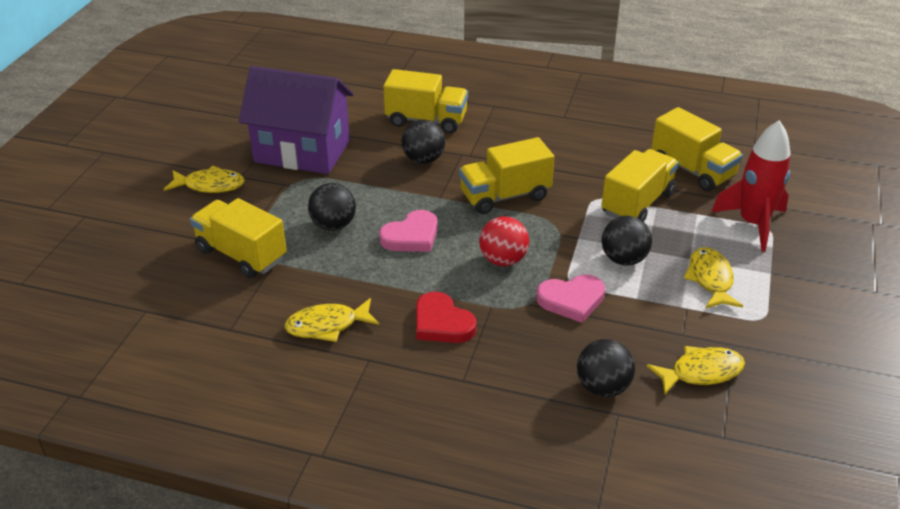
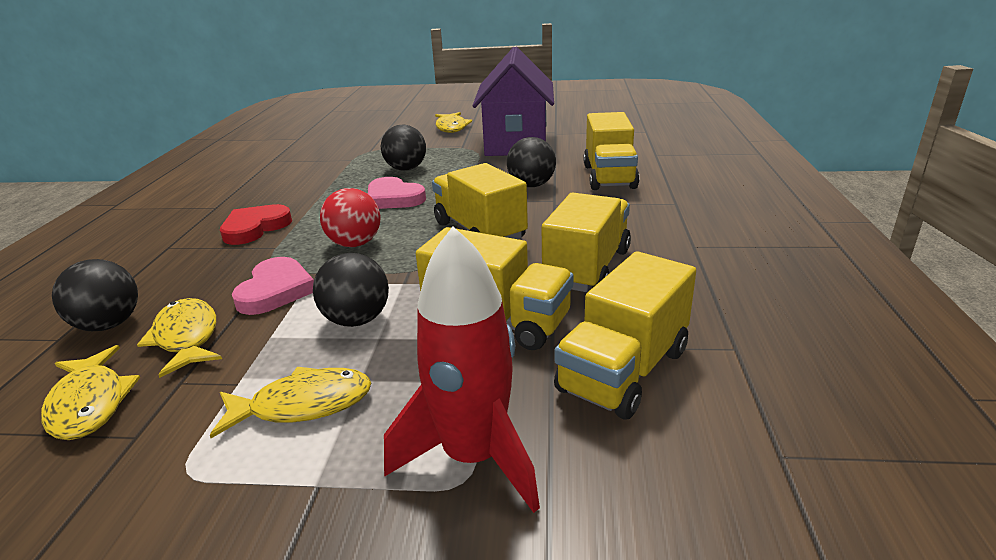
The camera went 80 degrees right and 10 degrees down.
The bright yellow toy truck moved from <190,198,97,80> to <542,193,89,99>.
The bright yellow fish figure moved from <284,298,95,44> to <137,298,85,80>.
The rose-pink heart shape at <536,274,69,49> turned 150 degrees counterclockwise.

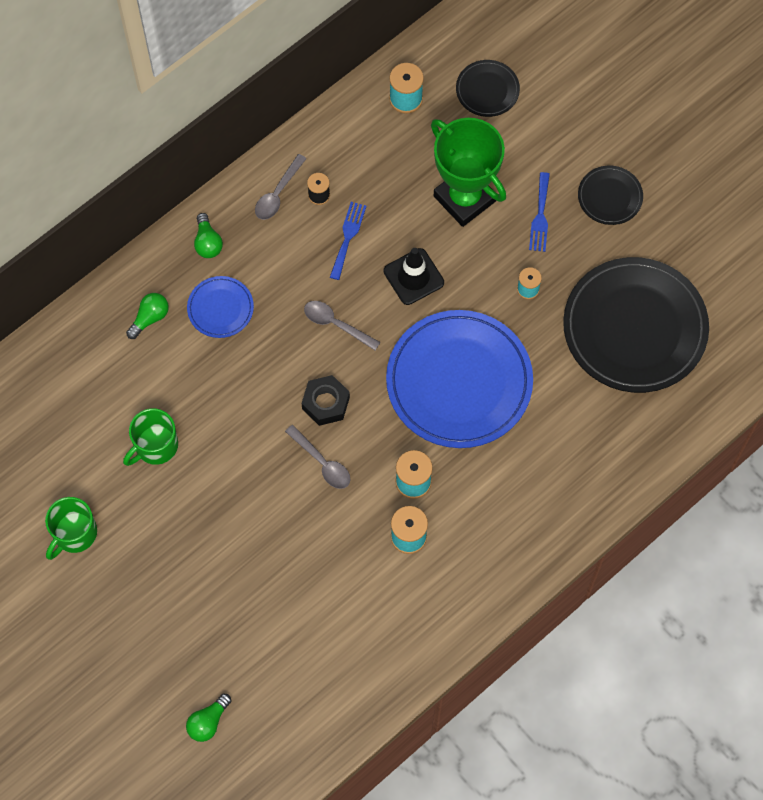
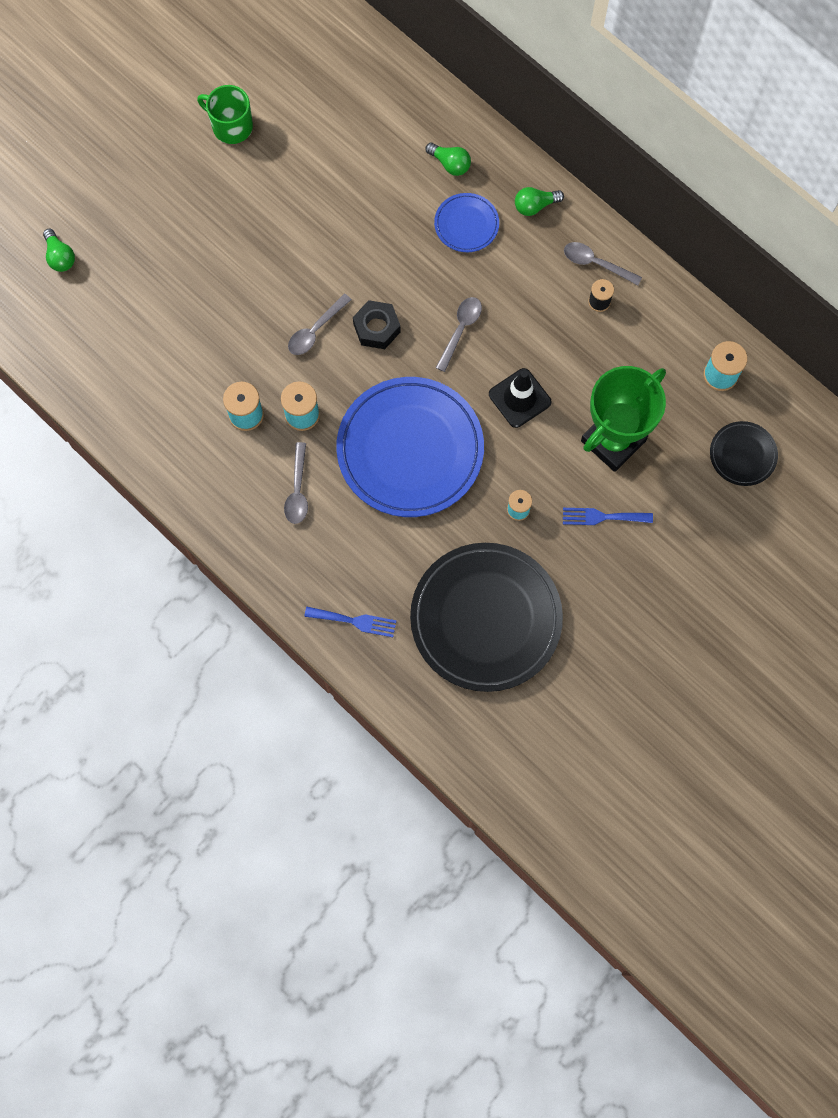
The camera went 85 degrees right and 5 degrees up.
The emerald coffee mug at <123,408,55,58> disappeared.
The emerald bulb at <186,694,45,48> turned 150 degrees counterclockwise.
The blue dinner fork moved from <330,202,37,78> to <304,607,92,30>.
The black flat dish at <578,166,65,59> disappeared.
The ash-grey teaspoon at <284,442,24,82> appeared.

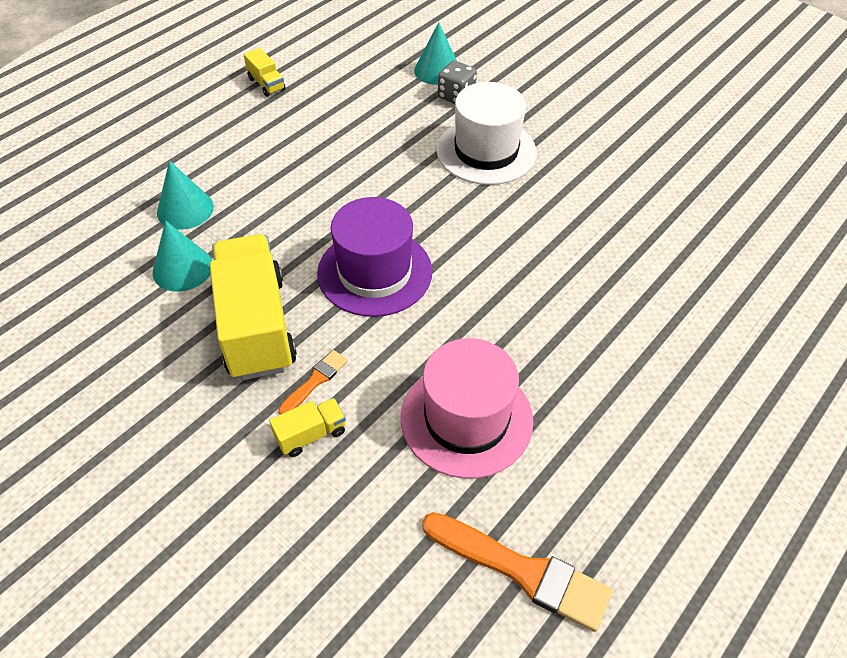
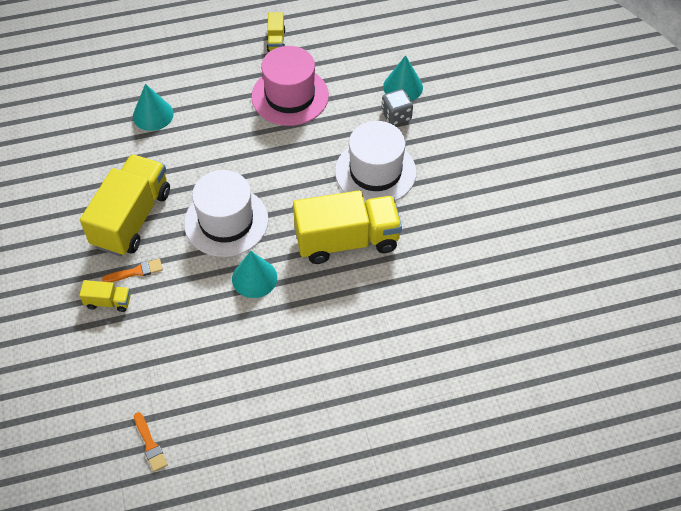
The camera went 35 degrees right and 5 degrees up.
The teal cone shape moved from <153,221,59,71> to <232,251,45,47>.
The purple hat at <317,197,115,120> became the white hat at <184,170,84,87>.
The rose-pink hat moved from <401,338,133,141> to <251,46,78,80>.
The orange-coloured paintbrush at <422,512,190,120> changed to 0.52 times the size.
The bright yellow toy truck at <293,190,109,74> appeared.

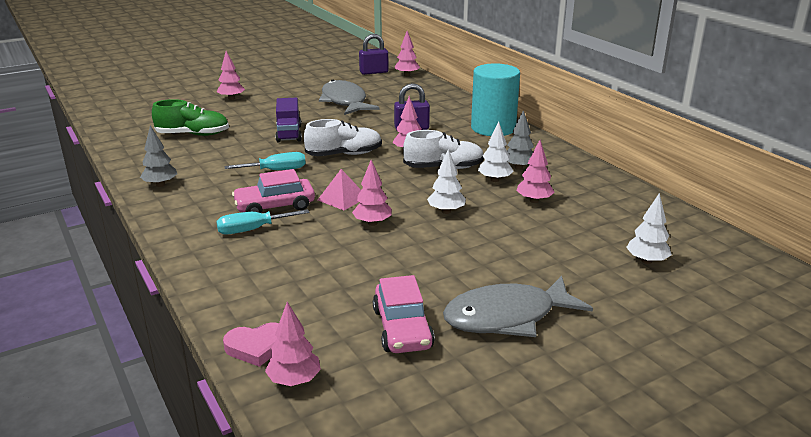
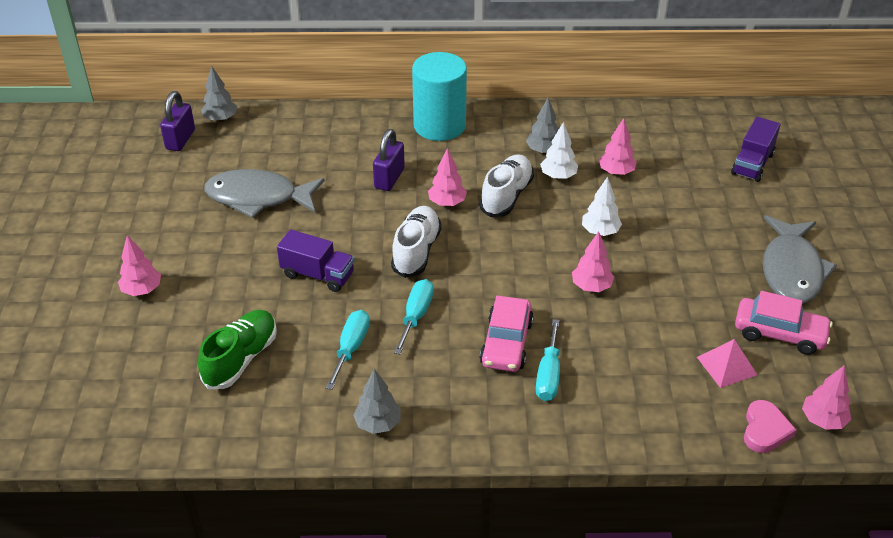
The camera went 60 degrees left and 15 degrees up.
The rose-pink pyramid moved from <318,169,43,41> to <697,339,60,49>.
The rose-pink fir tree at <395,31,25,45> became the ash-grey fir tree at <201,66,36,56>.
The white fir tree at <626,193,46,71> was replaced by the purple toy truck at <731,117,49,65>.
The teal flat screwdriver at <325,310,45,80> appeared.

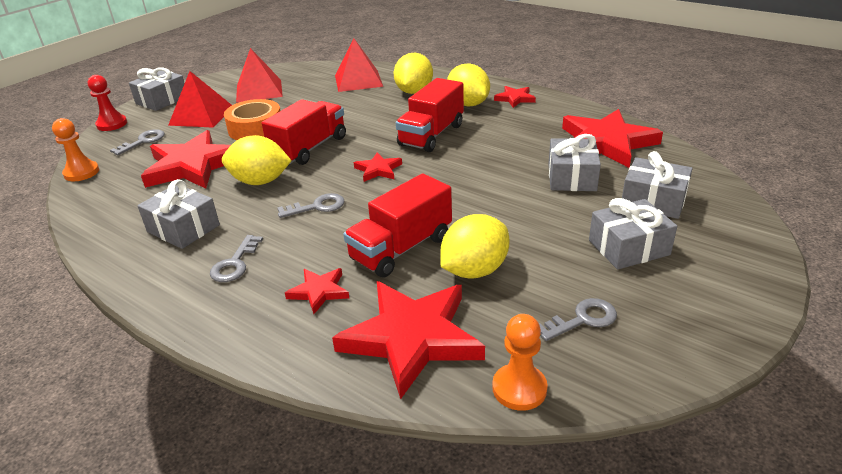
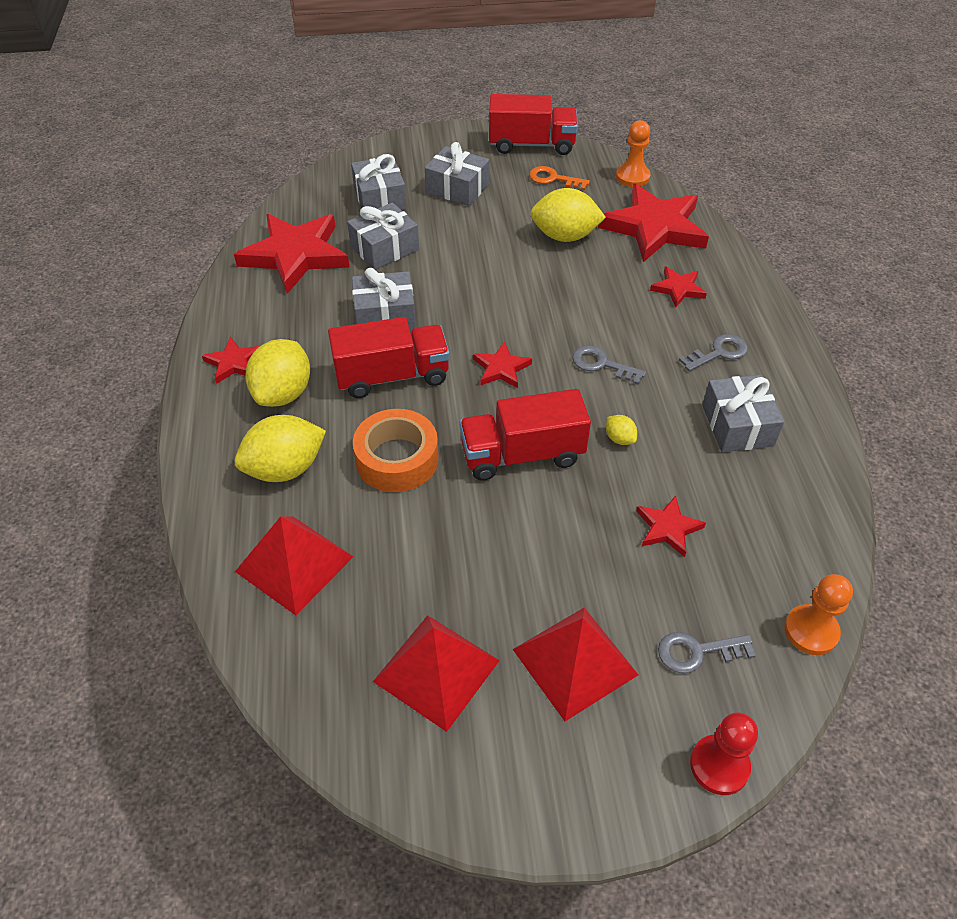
The camera went 135 degrees left and 15 degrees up.
The ash-grey present moved from <129,67,56,44> to <352,268,64,61>.
The scarlet five-pointed star at <141,130,90,59> changed to 0.47 times the size.
The bright yellow toy lemon at <222,135,70,50> changed to 0.45 times the size.
The orange-coloured tape moved from <224,99,56,41> to <353,409,86,83>.
The scarlet toy truck moved from <343,173,109,104> to <489,94,89,61>.
The ash-grey key at <539,298,78,43> became the orange-coloured key at <529,166,61,24>.

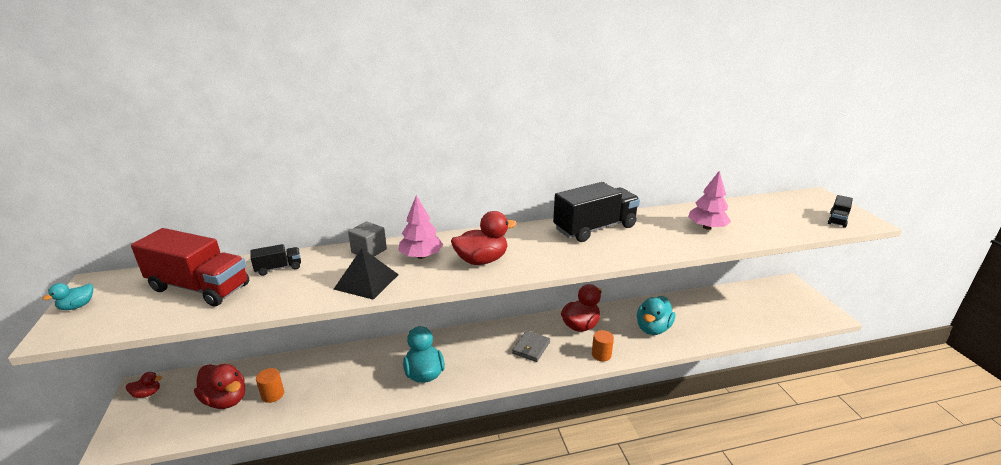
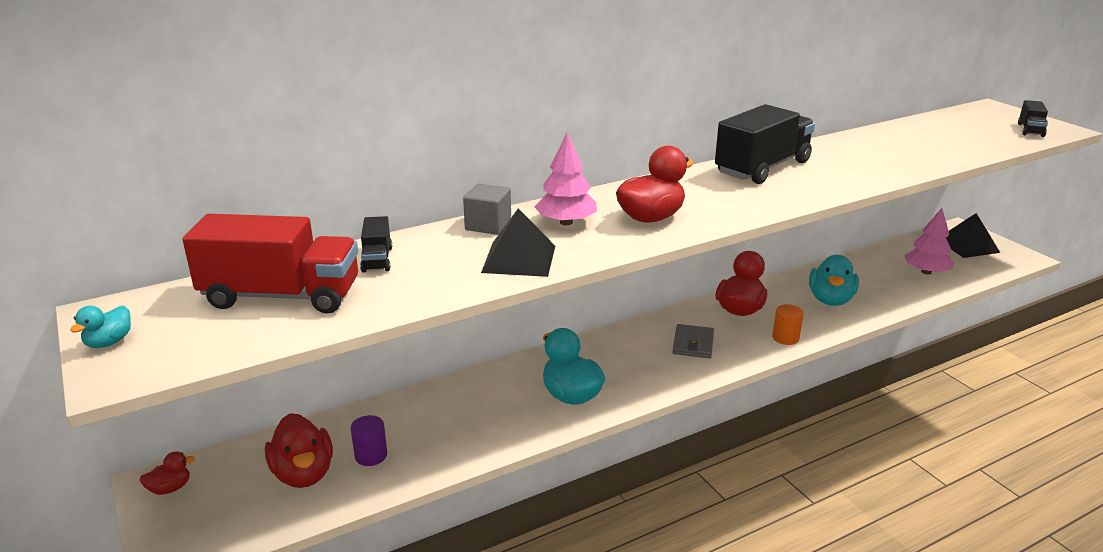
The camera went 15 degrees left and 0 degrees up.
The scarlet rubber duck at <194,364,51,45> turned 45 degrees clockwise.
The black toy truck at <250,244,51,32> turned 120 degrees clockwise.
The orange-coloured cylinder at <256,368,28,35> became the purple cylinder at <351,415,36,51>.
The rose-pink fir tree moved from <688,171,43,59> to <904,208,50,67>.
The black pyramid at <946,213,54,45> appeared.

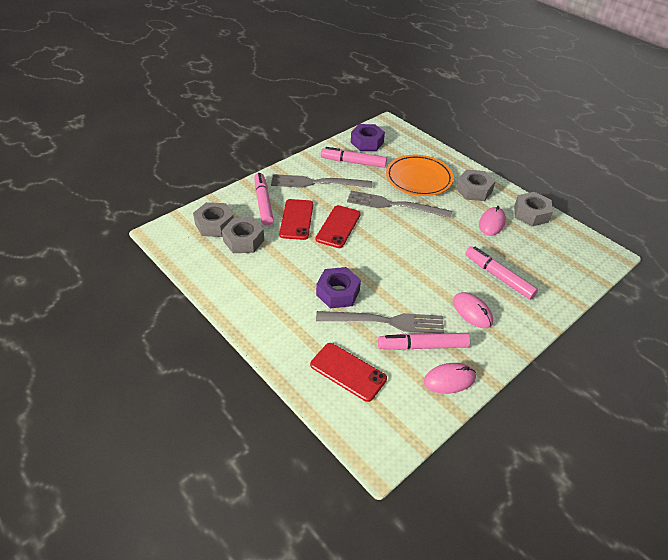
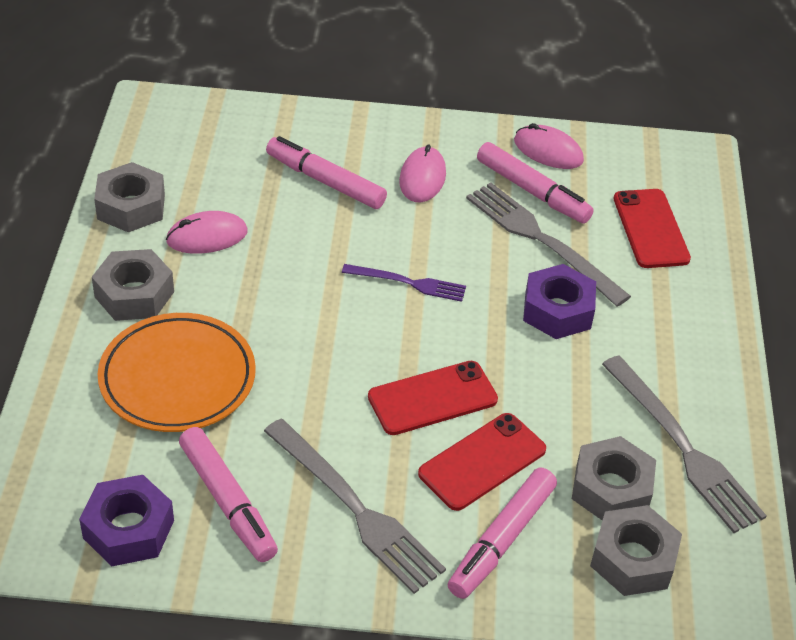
The camera went 135 degrees left and 0 degrees up.
The ash-grey dinner fork moved from <347,191,105,27> to <602,356,165,177>.
The rose-pink marker at <465,246,73,54> turned 120 degrees clockwise.
The purple dinner fork at <342,264,124,38> appeared.

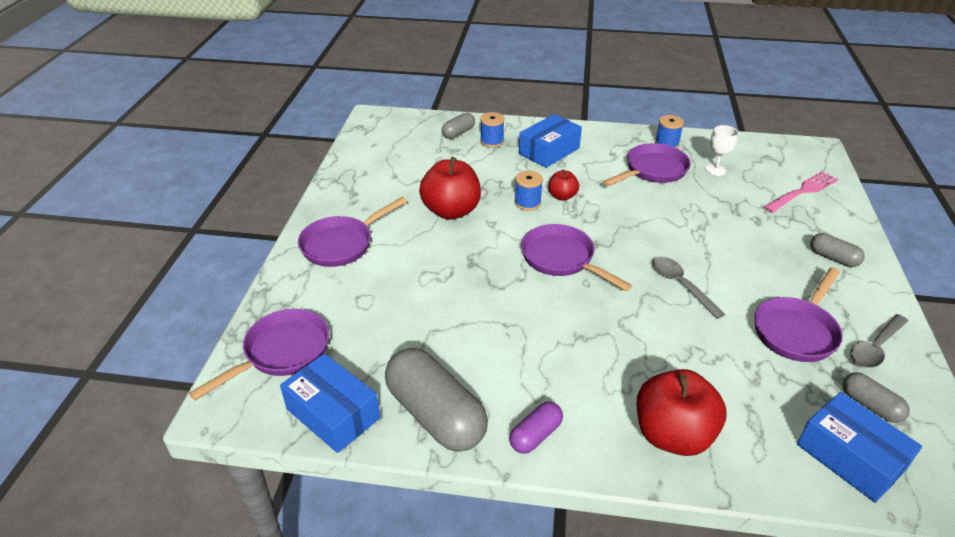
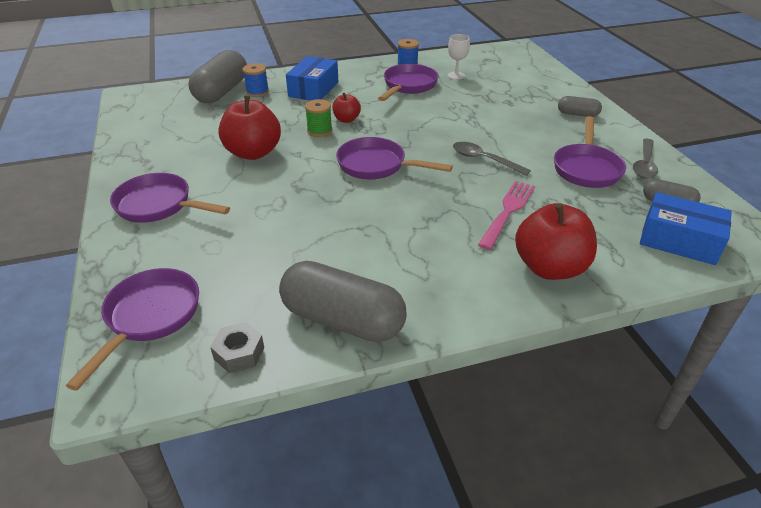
The camera went 25 degrees left and 0 degrees up.
The blue box at <280,354,100,99> was replaced by the ash-grey nut at <210,322,54,51>.
The purple skillet at <298,197,109,70> turned 90 degrees clockwise.
The ash-grey capsule at <442,113,33,26> changed to 2.00 times the size.
The purple capsule at <509,402,54,52> disappeared.
The blue reel of thread at <514,171,29,40> became the emerald reel of thread at <305,99,27,38>.
The rose-pink dinner fork moved from <764,171,74,42> to <478,181,57,69>.

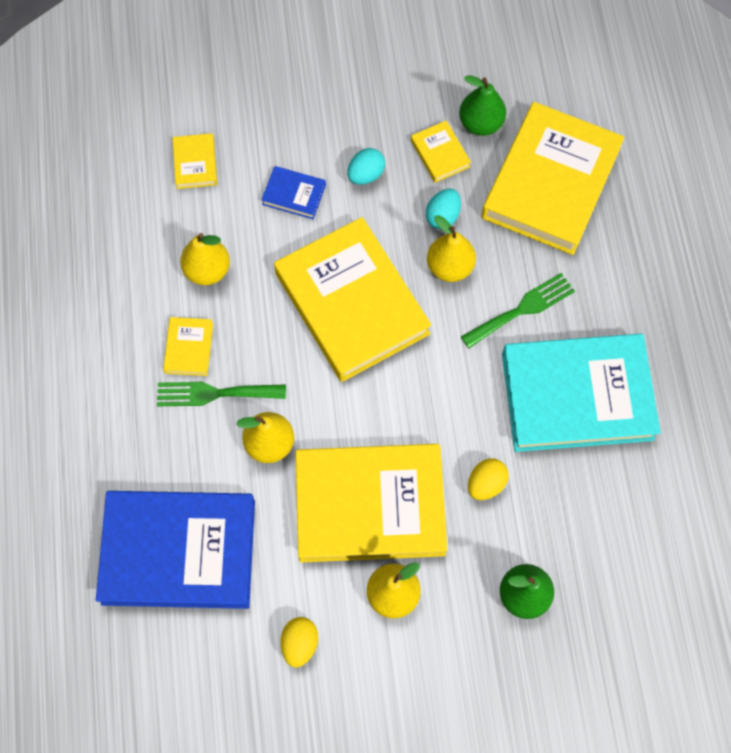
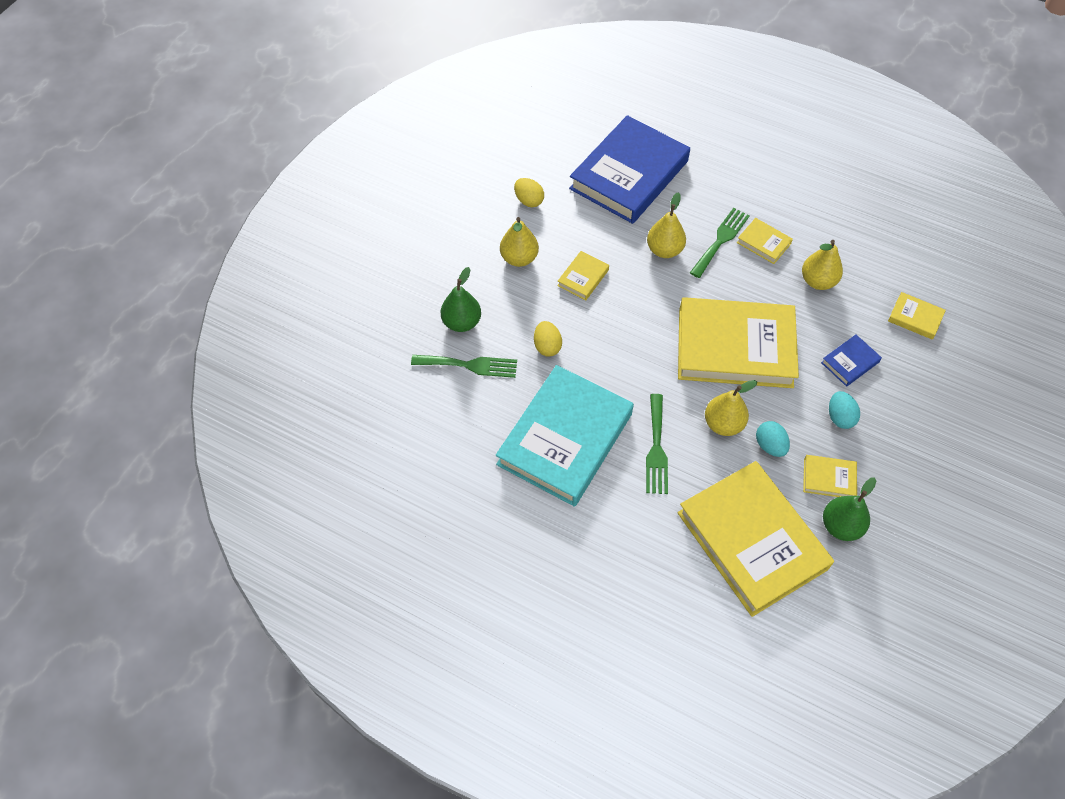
The camera went 125 degrees right and 10 degrees down.
The bright yellow hardback at <295,444,152,119> changed to 0.41 times the size.
The emerald dinner fork at <411,355,106,23> appeared.

